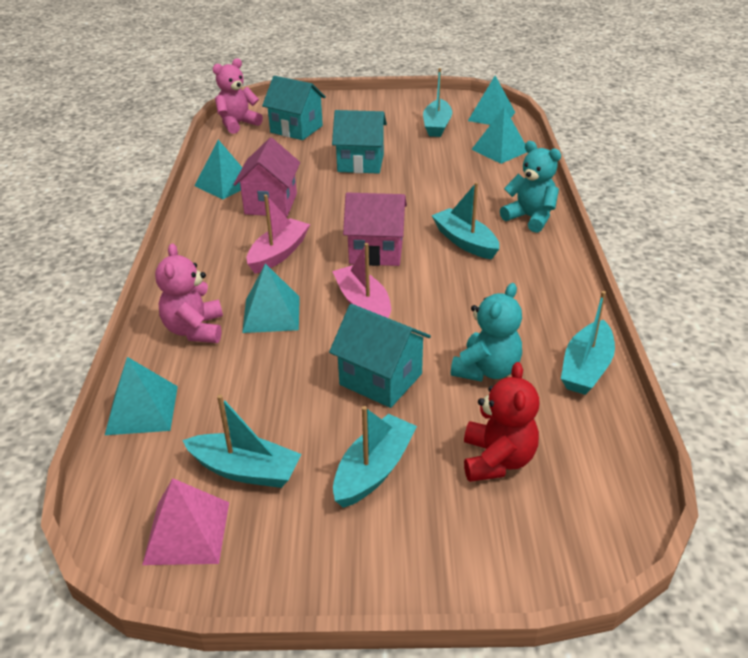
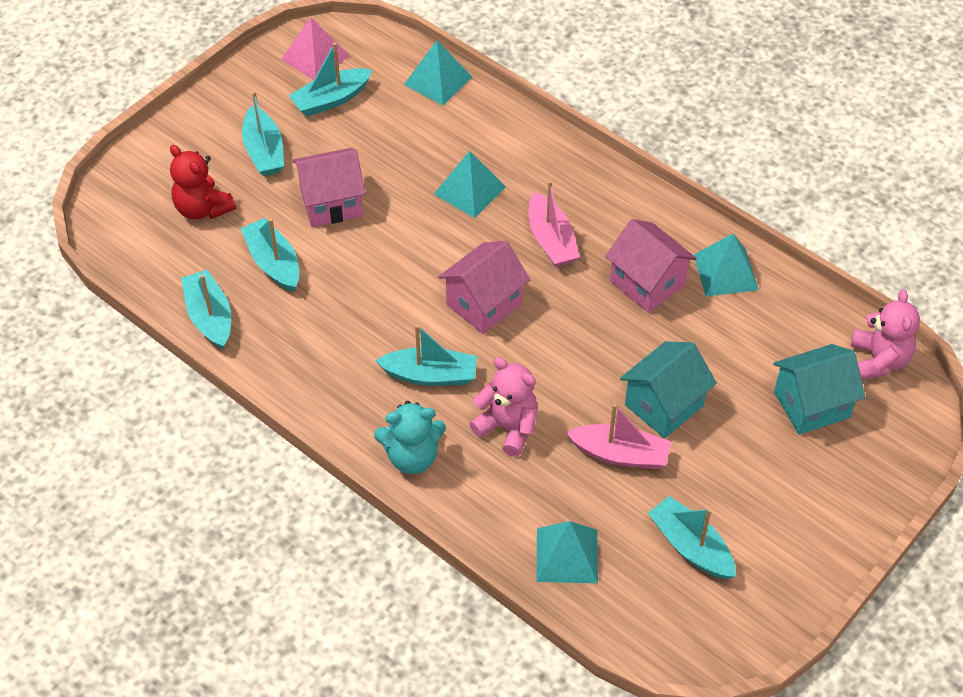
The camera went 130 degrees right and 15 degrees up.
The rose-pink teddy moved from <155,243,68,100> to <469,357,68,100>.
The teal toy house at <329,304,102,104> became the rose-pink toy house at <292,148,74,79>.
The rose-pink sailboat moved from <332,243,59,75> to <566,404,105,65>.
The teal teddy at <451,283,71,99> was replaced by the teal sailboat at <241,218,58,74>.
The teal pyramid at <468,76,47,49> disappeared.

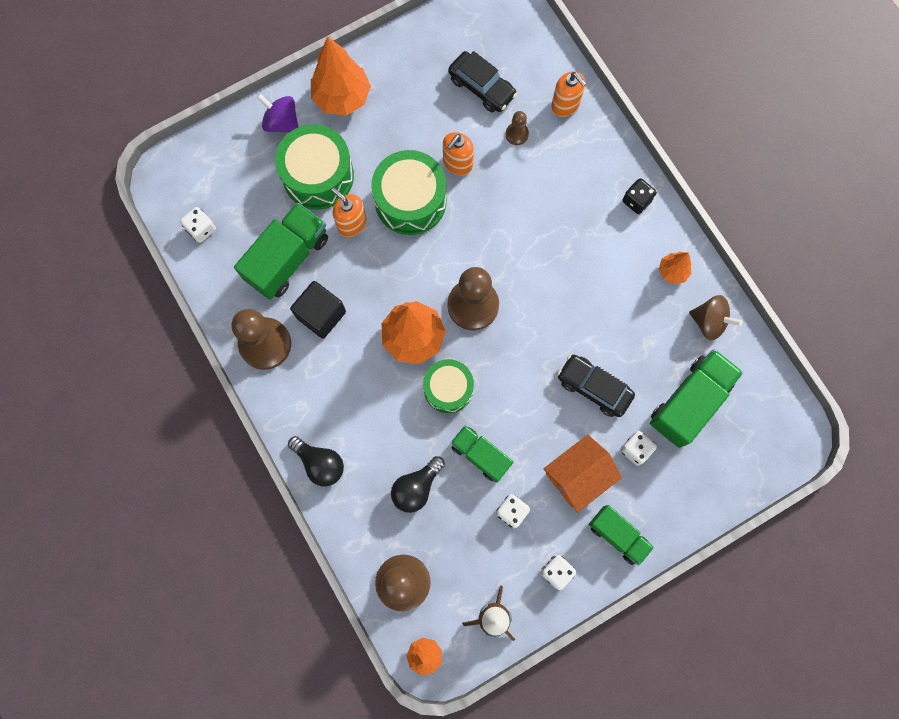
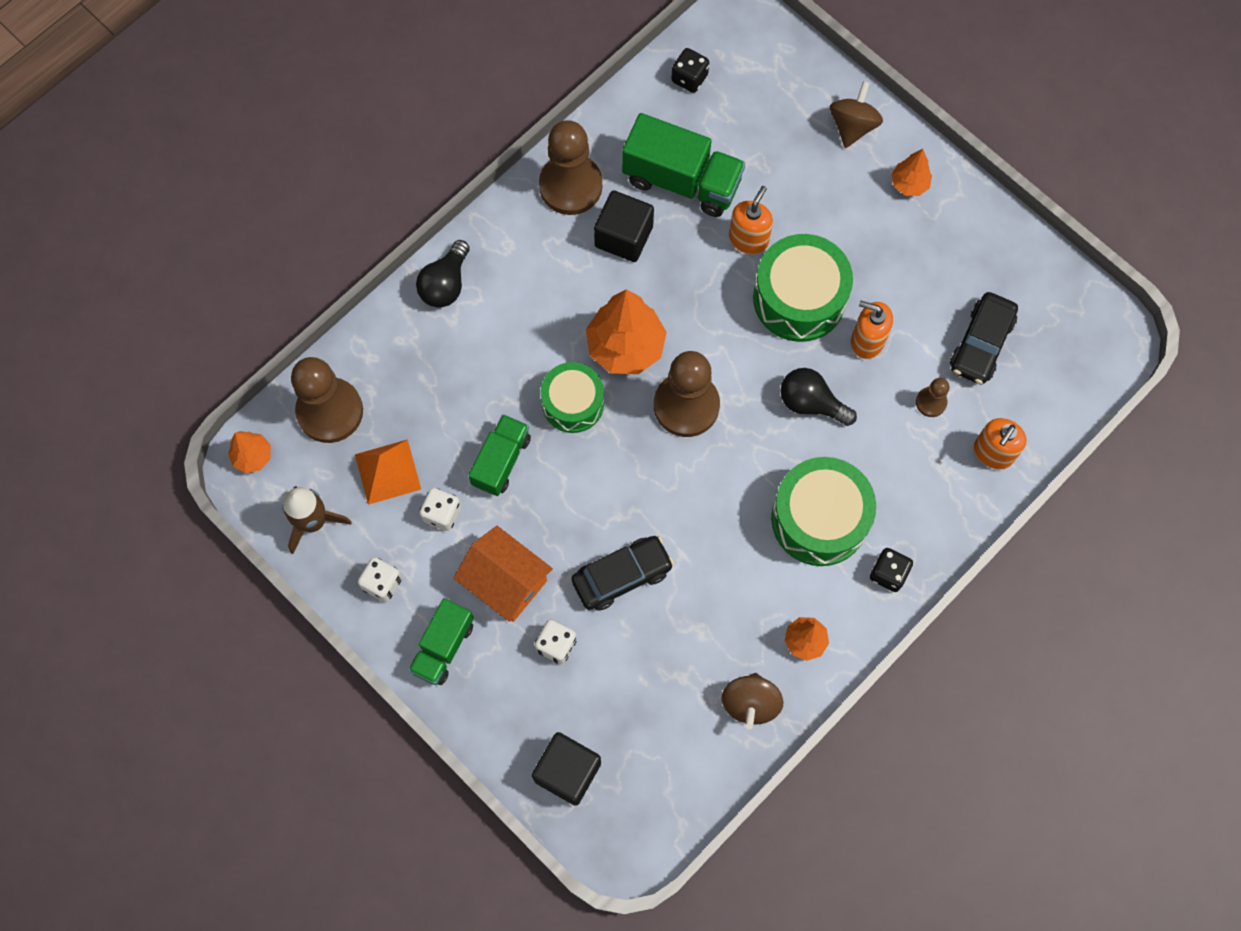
The camera went 75 degrees right and 5 degrees down.
The white game die at <180,207,36,36> became the black game die at <671,48,38,45>.
The purple whirligig at <256,94,42,39> became the russet whirligig at <830,81,53,67>.
The emerald toy drum moved from <275,124,79,86> to <771,457,105,109>.
The orange-coloured fir tree at <311,37,60,78> changed to 0.52 times the size.
The black bulb moved from <391,456,54,57> to <780,368,77,58>.
The black automobile at <557,354,78,63> turned 45 degrees clockwise.
The emerald toy truck at <650,349,93,99> disappeared.
The orange-coloured pyramid at <355,439,66,66> appeared.
The black solid cube at <532,732,69,74> appeared.

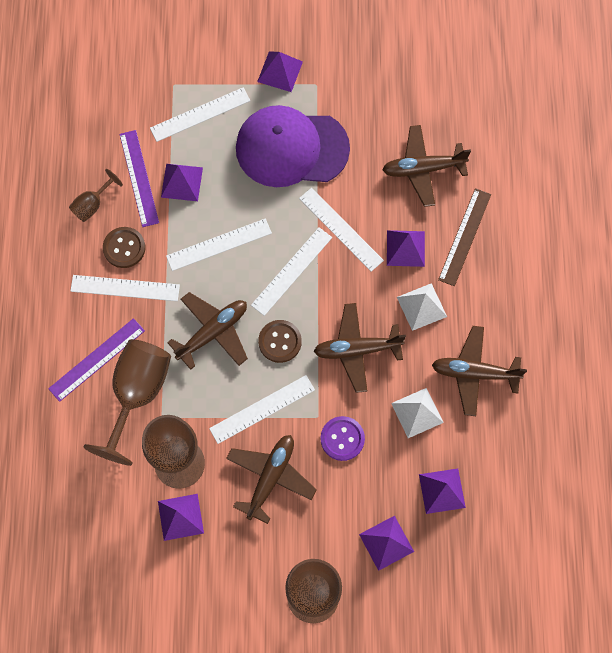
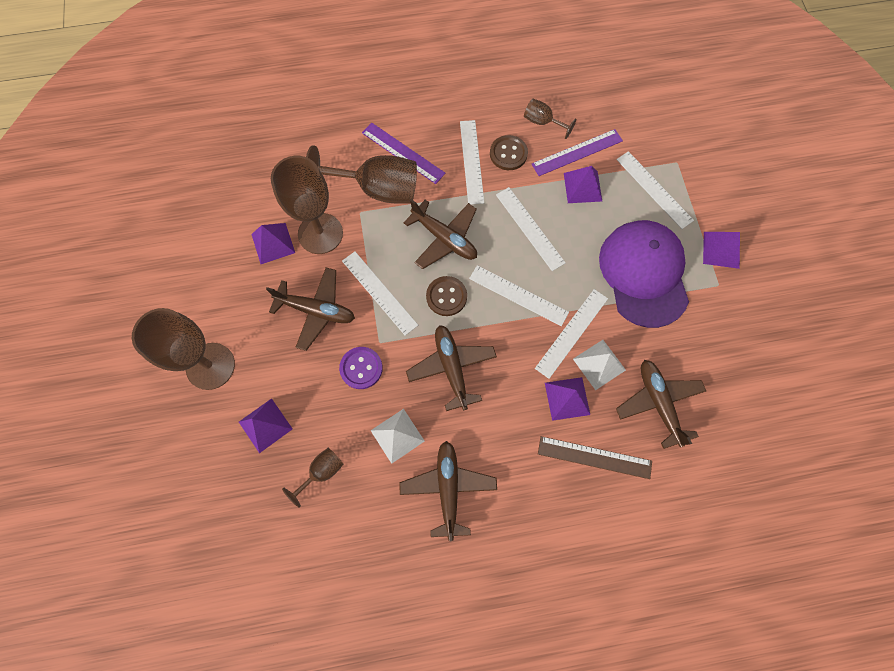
The camera went 80 degrees right and 0 degrees up.
The white pyramid moved from <397,283,50,48> to <573,340,53,50>.
The purple pyramid at <419,468,47,46> was replaced by the russet chalice at <282,448,62,60>.

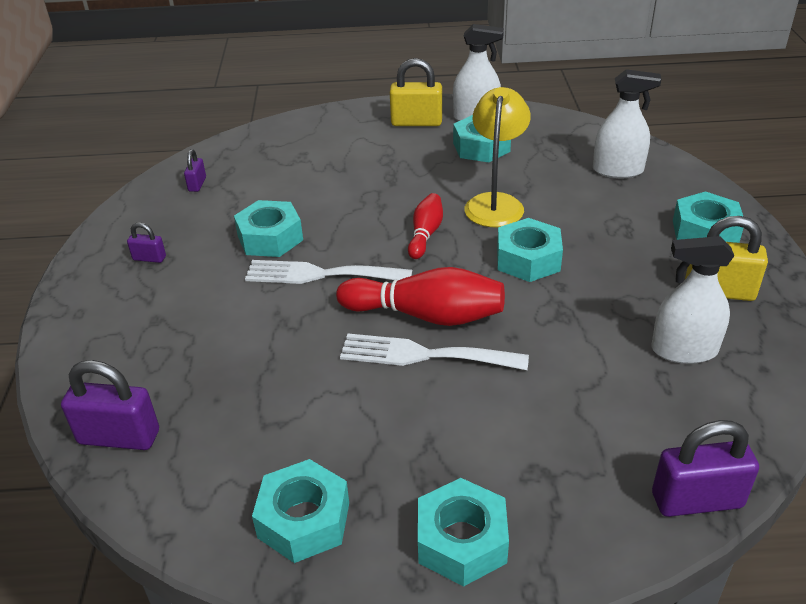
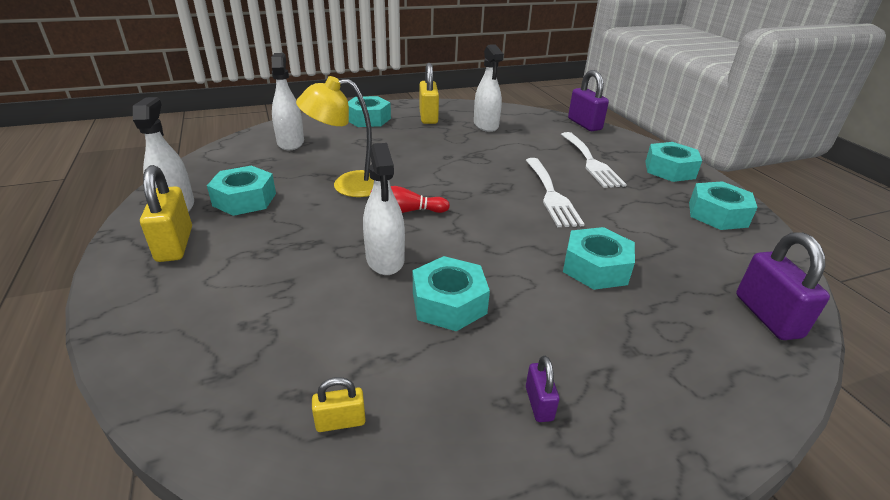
The camera went 110 degrees left and 5 degrees down.
The purple lock at <184,149,22,43> became the bright yellow lock at <312,377,54,55>.
The white dinner fork moved from <245,260,167,24> to <561,132,66,56>.
The scarlet bowling pin at <336,267,169,59> disappeared.
The teal nut moved from <497,218,66,64> to <563,227,72,63>.
The white spray cleaner at <363,143,42,132> appeared.

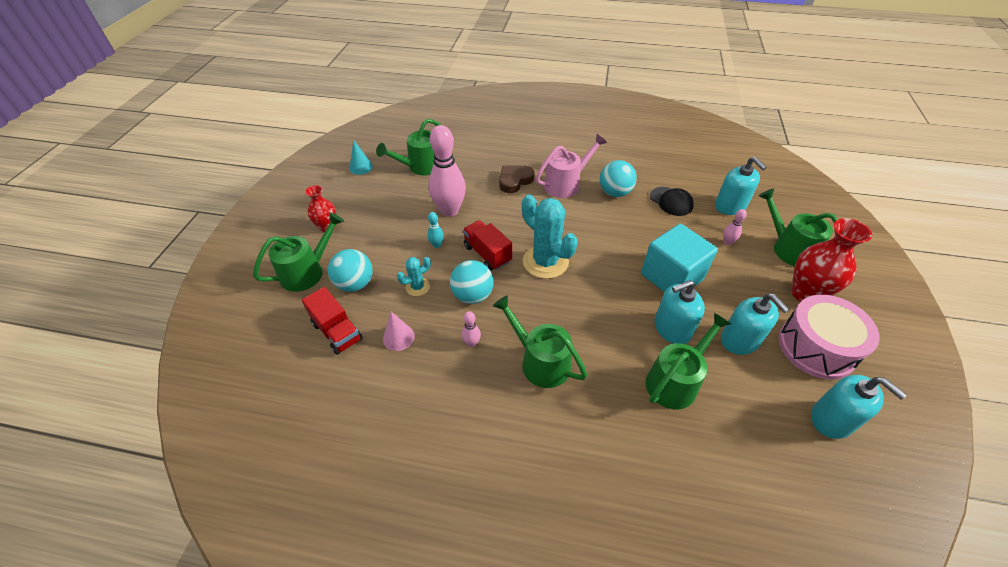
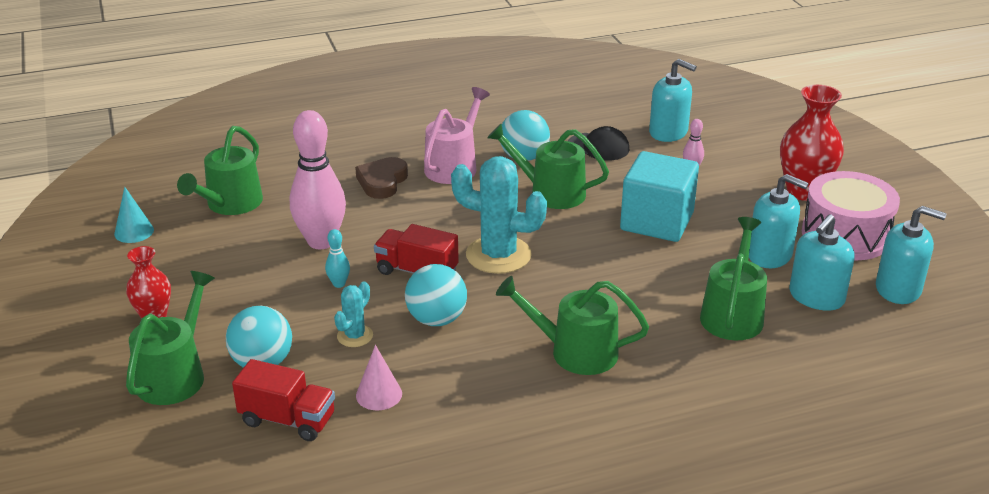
The camera went 30 degrees left and 15 degrees down.
The rose-pink bowling pin at <462,311,19,36> disappeared.
The teal soap pump moved from <655,280,50,64> to <789,214,65,97>.
The emerald watering pot moved from <758,188,80,78> to <487,123,122,86>.

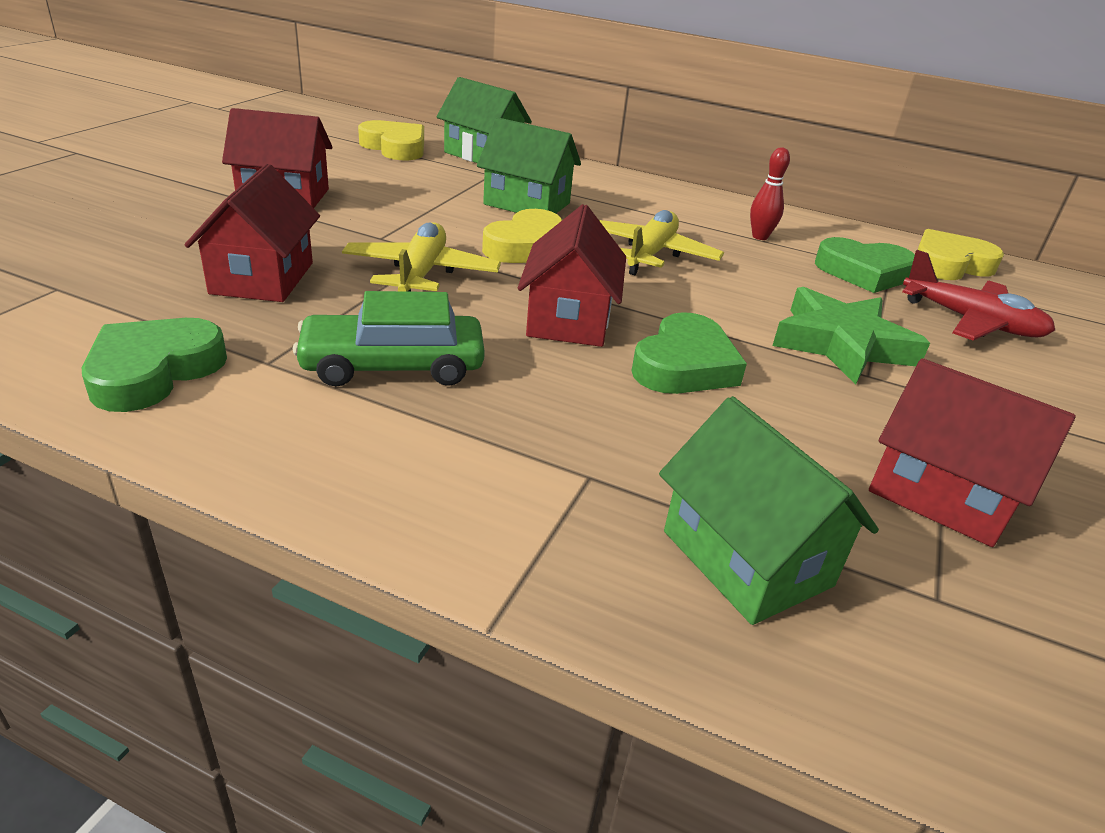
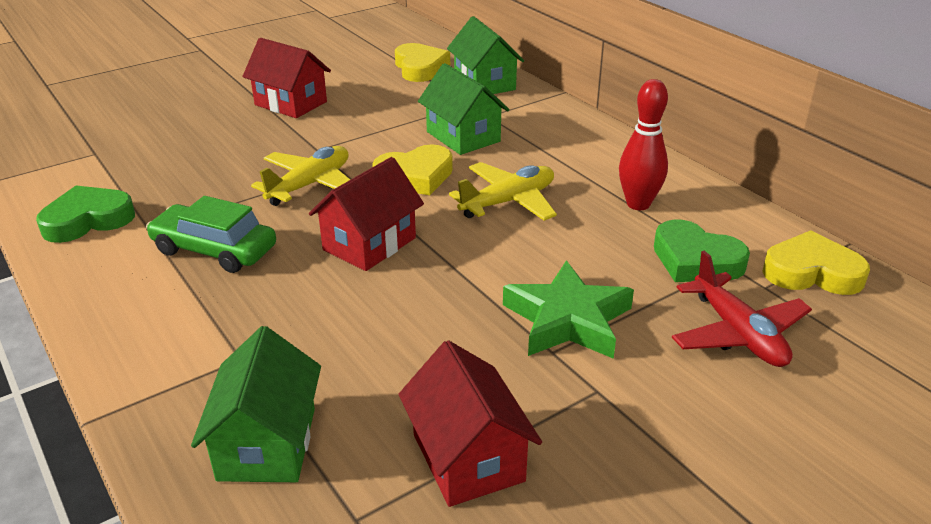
The camera went 35 degrees right and 0 degrees up.
The scarlet toy house at <185,164,135,138> disappeared.
The emerald heart shape at <631,312,116,82> disappeared.
The scarlet bowling pin at <750,147,40,93> changed to 1.55 times the size.

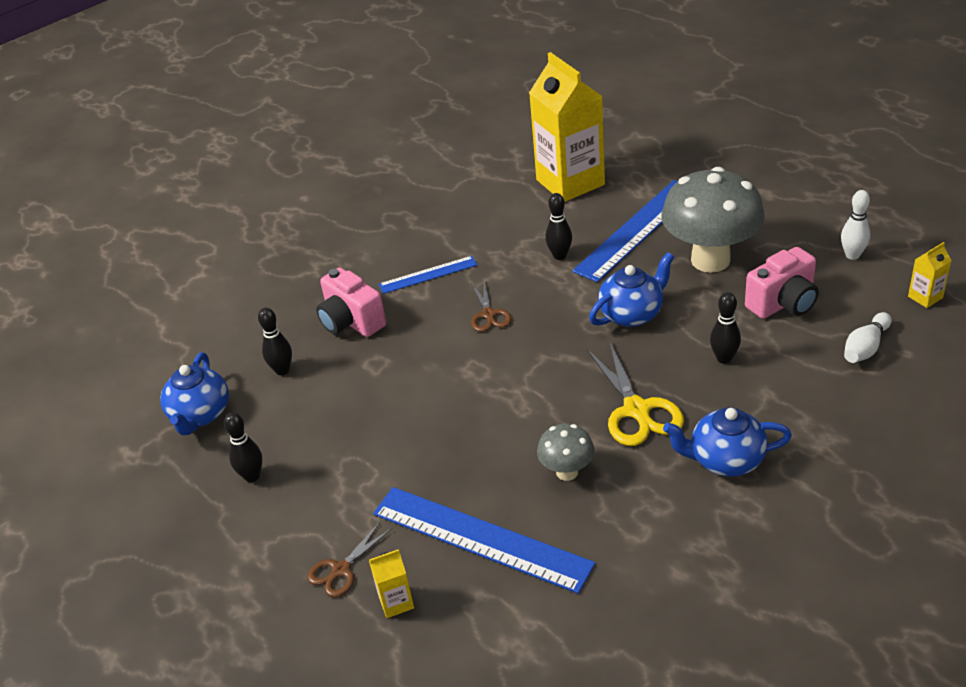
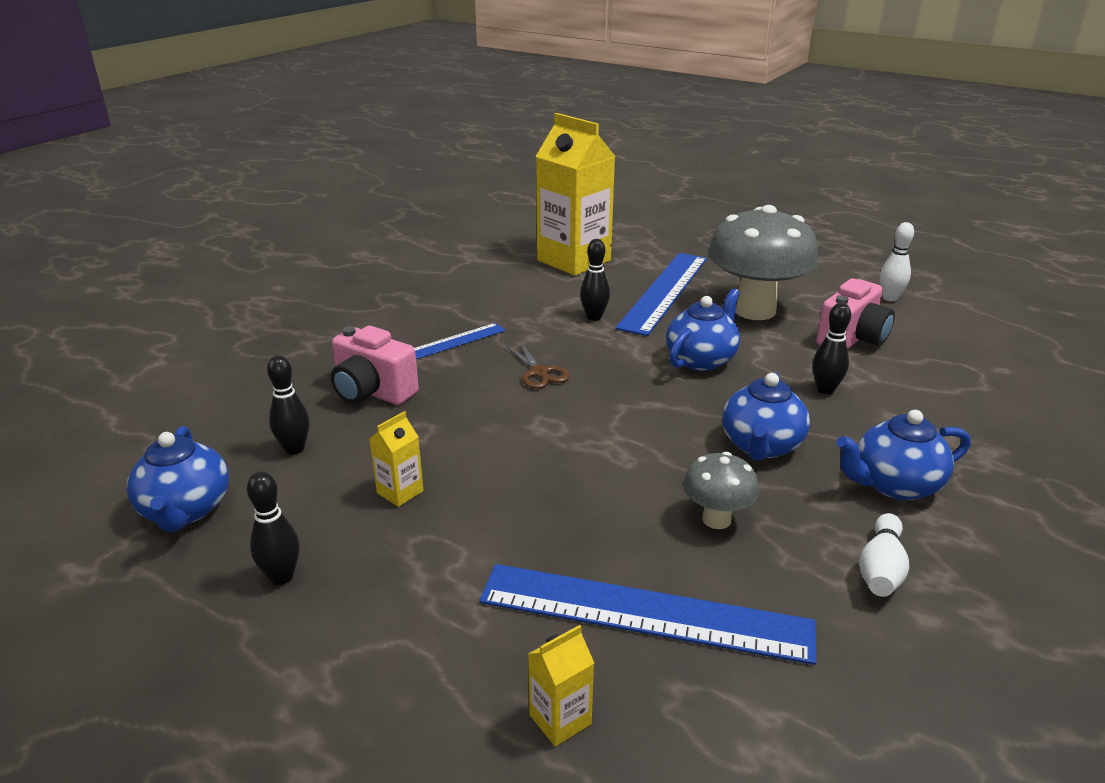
The camera went 20 degrees left and 10 degrees down.
The russet pair of scissors at <307,522,85,76> disappeared.
The bright yellow pair of scissors at <587,340,97,106> was replaced by the blue china teapot at <722,372,88,89>.
The white bowling pin moved from <844,312,48,51> to <859,513,50,84>.
The bright yellow carton moved from <908,242,44,66> to <369,411,55,96>.

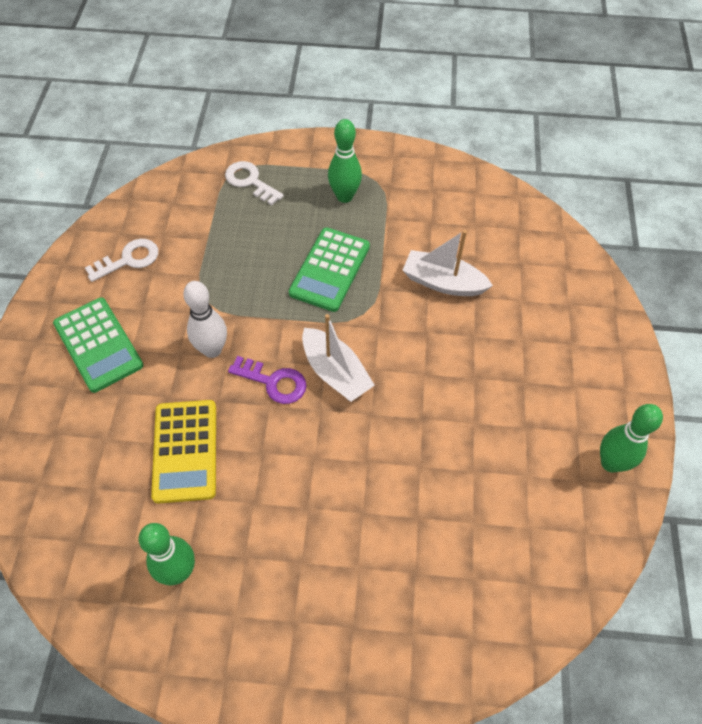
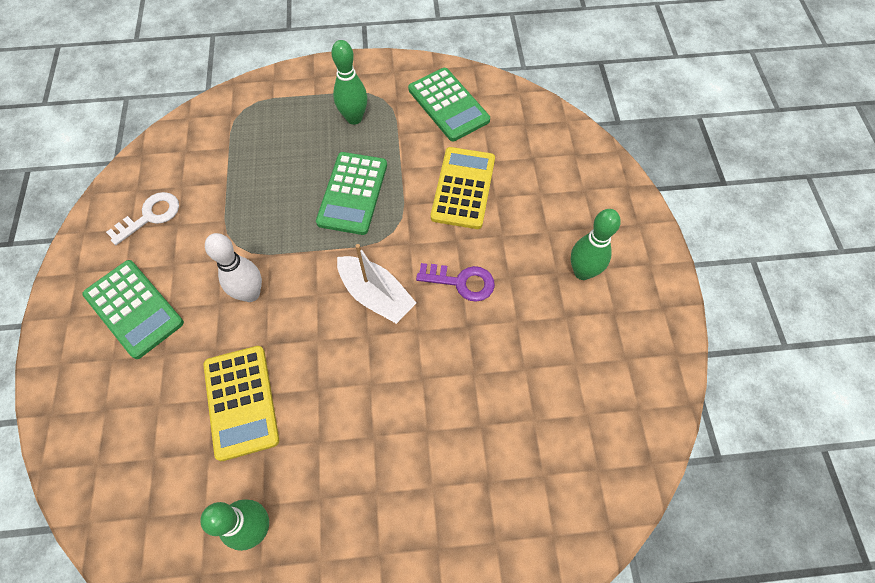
The camera went 10 degrees left and 5 degrees up.
The white key at <225,161,59,44> disappeared.
The purple key moved from <228,356,79,48> to <416,263,79,39>.
The white sailboat at <402,230,91,66> was replaced by the bright yellow adding machine at <431,147,64,82>.
The emerald bowling pin moved from <600,404,63,69> to <571,209,50,71>.
The emerald adding machine at <408,68,82,73> appeared.

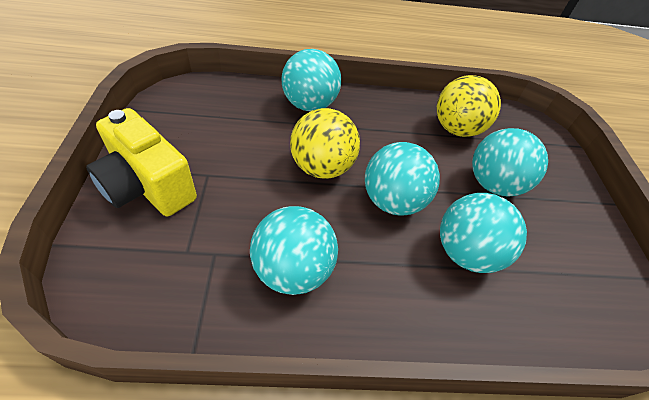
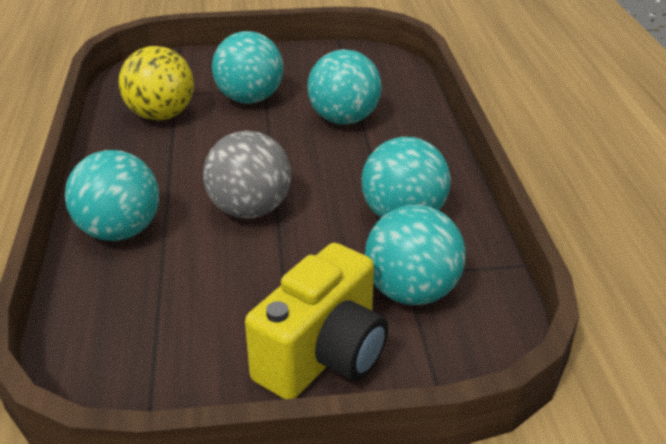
The camera went 90 degrees left and 15 degrees down.
The bright yellow sphere at <290,108,70,71> became the ash-grey sphere at <203,131,88,88>.
The teal sphere moved from <365,142,75,74> to <365,205,101,100>.

